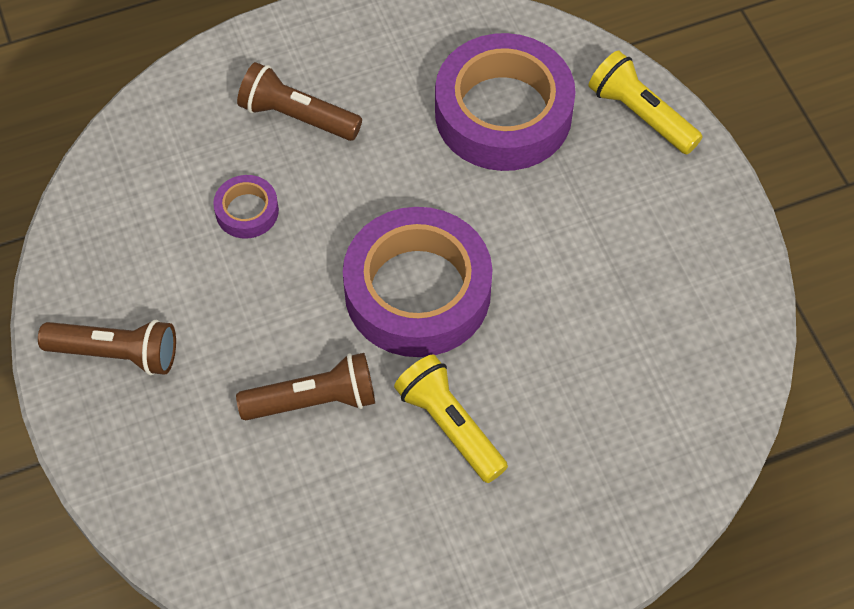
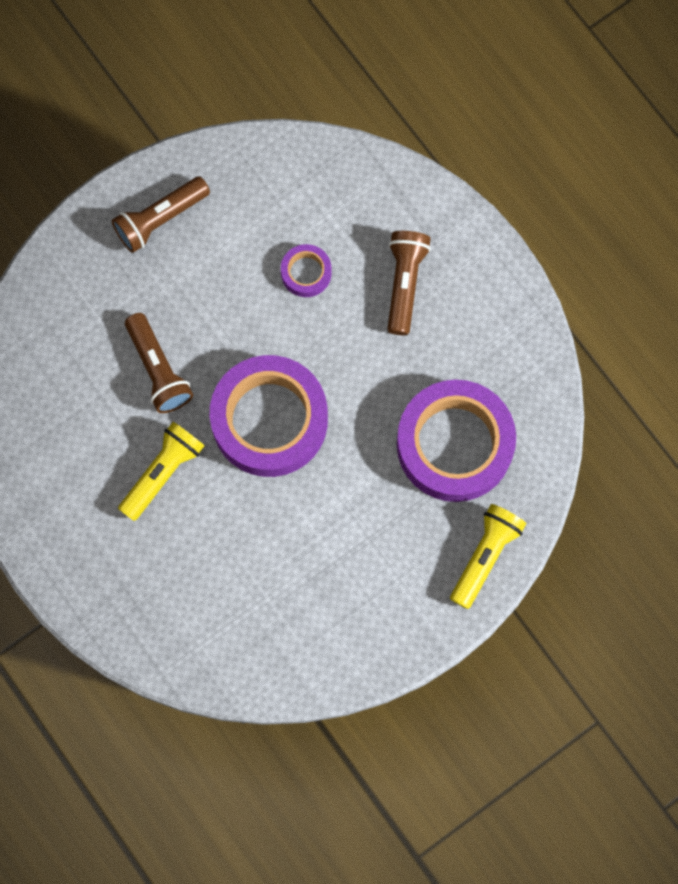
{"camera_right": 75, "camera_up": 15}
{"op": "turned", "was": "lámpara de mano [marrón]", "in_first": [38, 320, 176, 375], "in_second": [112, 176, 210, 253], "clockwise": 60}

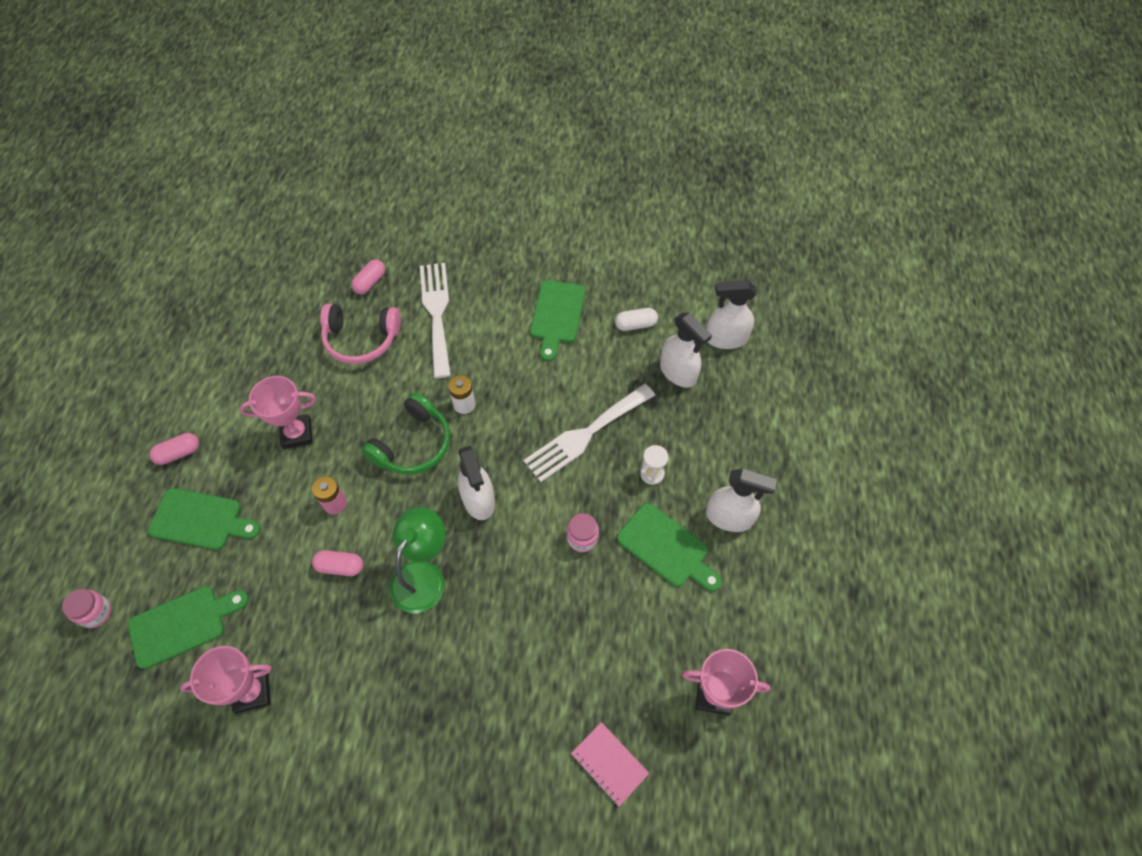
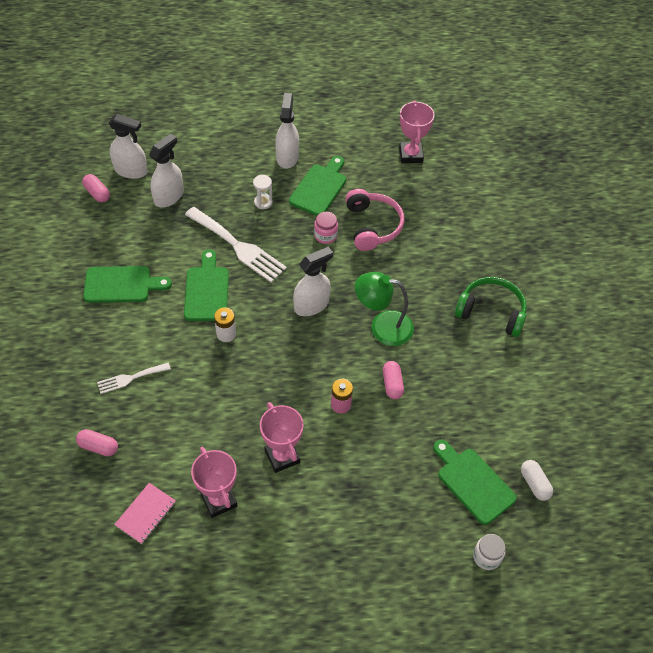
{"camera_right": -105, "camera_up": -5}
{"op": "recoloured", "was": "tarro [rosa]", "now": "tarro [blanco]", "in_first": [62, 589, 112, 628], "in_second": [473, 534, 506, 570]}
{"op": "moved", "was": "tabla de cortar [verde]", "in_first": [148, 488, 261, 550], "in_second": [184, 250, 229, 321]}
{"op": "moved", "was": "cápsula [rosa]", "in_first": [150, 433, 199, 465], "in_second": [82, 174, 110, 202]}
{"op": "moved", "was": "trofeo [rosa]", "in_first": [180, 646, 272, 714], "in_second": [191, 447, 238, 518]}
{"op": "moved", "was": "auriculares [rosa]", "in_first": [320, 304, 401, 364], "in_second": [345, 189, 405, 251]}
{"op": "moved", "was": "auriculares [verde]", "in_first": [362, 392, 450, 474], "in_second": [455, 277, 527, 337]}
{"op": "resized", "was": "tenedor [blanco]", "in_first": [420, 263, 451, 378], "in_second": [97, 362, 171, 394], "ratio": 0.54}
{"op": "moved", "was": "cuaderno [rosa]", "in_first": [571, 722, 649, 806], "in_second": [114, 483, 176, 544]}
{"op": "moved", "was": "cápsula [blanco]", "in_first": [615, 308, 658, 331], "in_second": [521, 460, 553, 501]}
{"op": "turned", "was": "pulverizador [blanco]", "in_first": [707, 280, 756, 349], "in_second": [109, 114, 148, 179], "clockwise": -60}

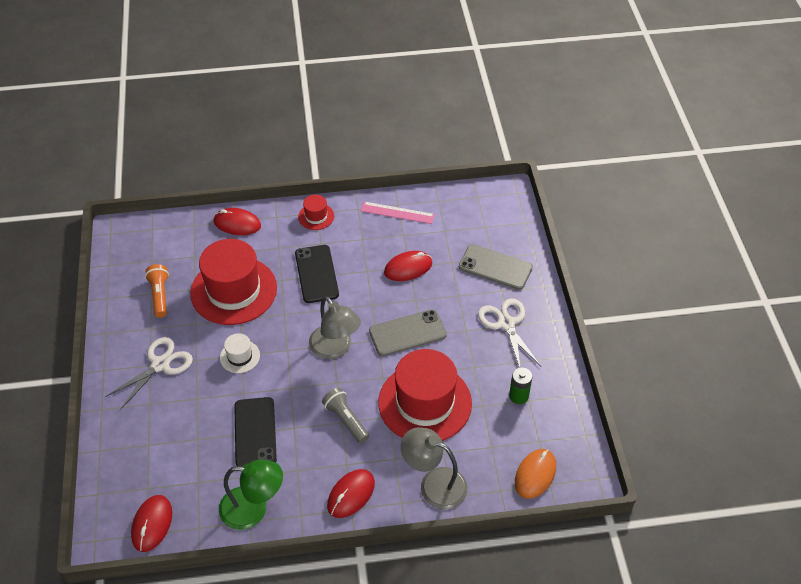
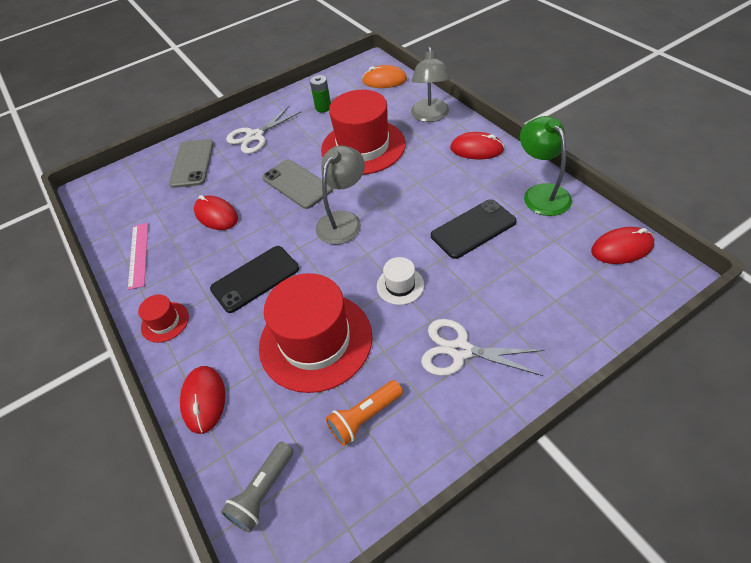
{"camera_right": -110, "camera_up": 0}
{"op": "moved", "was": "lámpara de mano [gris]", "in_first": [322, 388, 369, 444], "in_second": [221, 442, 294, 533]}

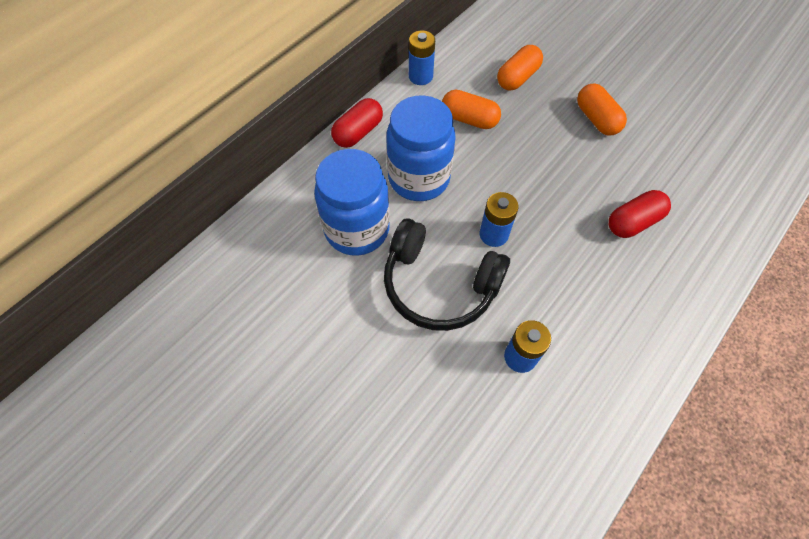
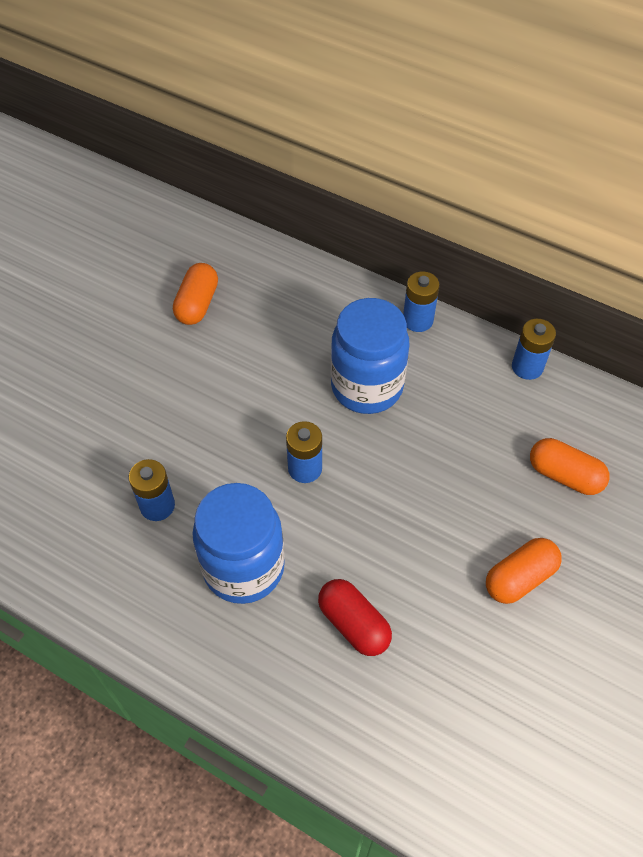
{"camera_right": 80, "camera_up": -5}
{"op": "moved", "was": "tarro [azul]", "in_first": [314, 149, 390, 255], "in_second": [193, 483, 285, 604]}
{"op": "replaced", "was": "cápsula [rojo]", "now": "pila [azul]", "in_first": [331, 98, 383, 148], "in_second": [403, 272, 440, 332]}
{"op": "removed", "was": "auriculares [negro]", "in_first": [384, 218, 510, 331]}
{"op": "moved", "was": "cápsula [naranja]", "in_first": [442, 90, 501, 129], "in_second": [173, 263, 218, 325]}

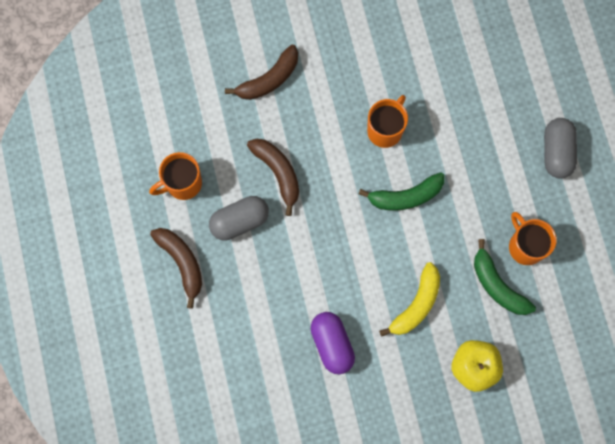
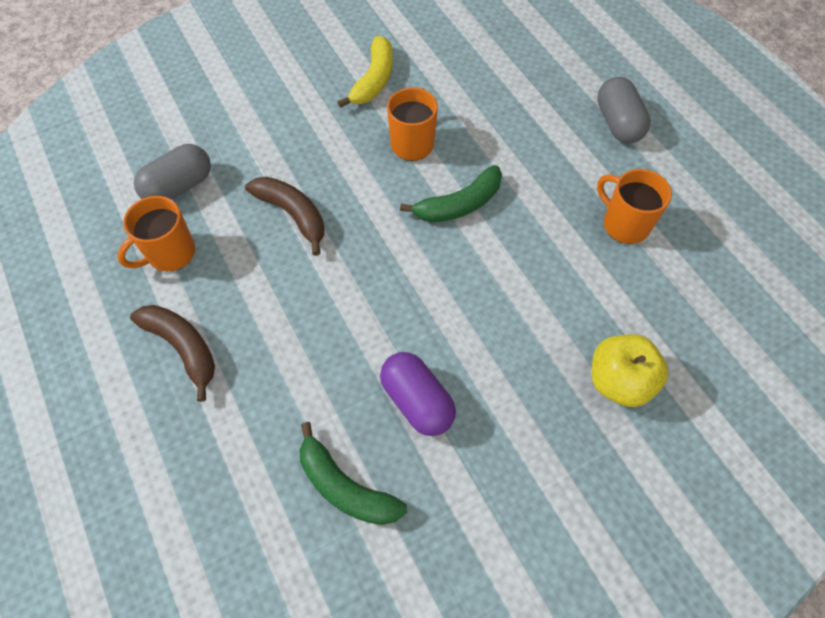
{"camera_right": -15, "camera_up": -15}
{"op": "moved", "was": "cápsula [gris]", "in_first": [209, 196, 269, 241], "in_second": [134, 144, 211, 200]}
{"op": "removed", "was": "plátano [marrón]", "in_first": [225, 45, 298, 100]}
{"op": "moved", "was": "plátano [amarillo]", "in_first": [379, 262, 440, 337], "in_second": [337, 36, 393, 108]}
{"op": "moved", "was": "plátano [verde]", "in_first": [474, 239, 536, 315], "in_second": [299, 422, 407, 525]}

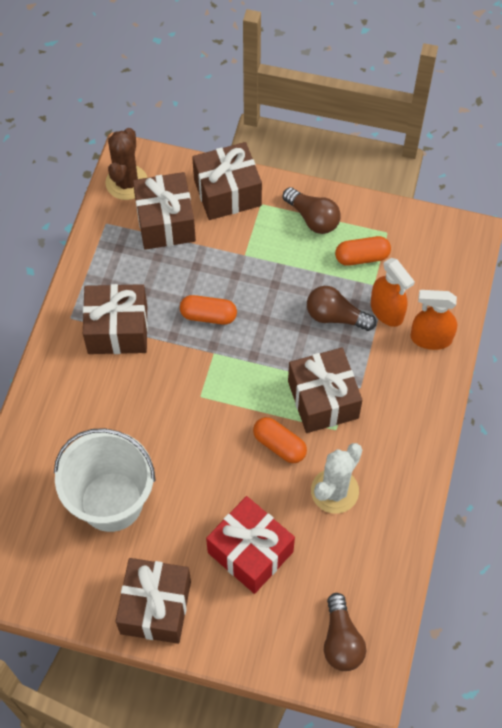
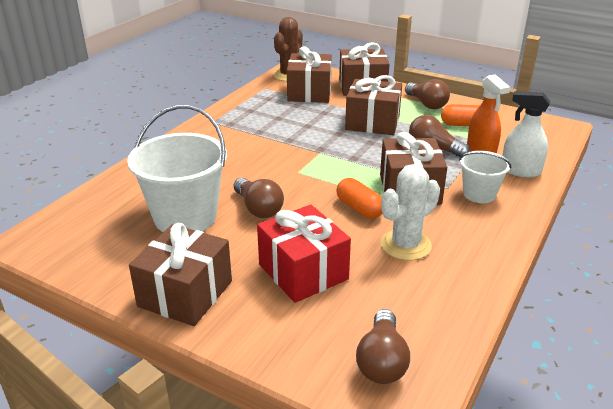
{"camera_right": 15, "camera_up": -30}
{"op": "moved", "was": "regalo [marrón]", "in_first": [83, 284, 148, 354], "in_second": [345, 75, 402, 135]}
{"op": "removed", "was": "cápsula [naranja]", "in_first": [180, 295, 237, 325]}
{"op": "recoloured", "was": "pulverizador [naranja]", "now": "pulverizador [blanco]", "in_first": [411, 290, 457, 350], "in_second": [503, 91, 550, 177]}
{"op": "added", "now": "bombilla [marrón]", "in_second": [234, 178, 284, 218]}
{"op": "added", "now": "balde [blanco]", "in_second": [459, 151, 511, 203]}

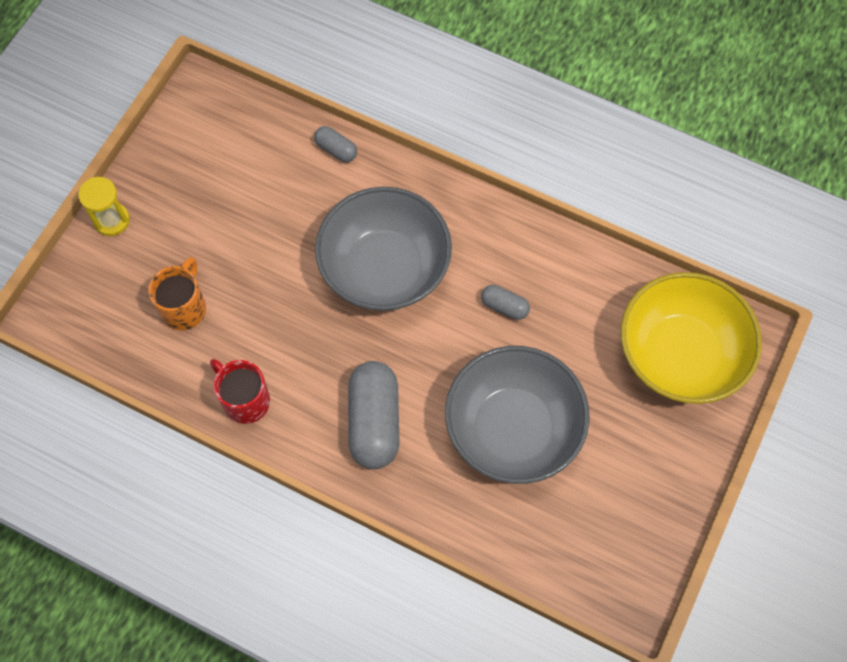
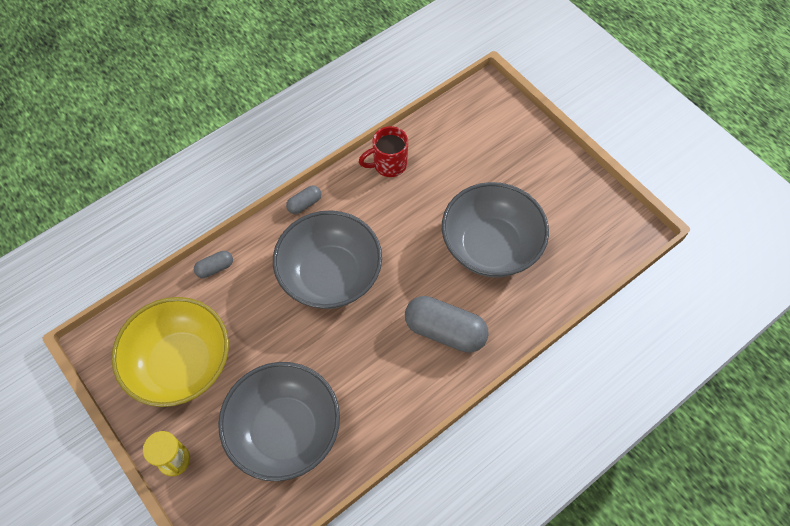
{"camera_right": -65, "camera_up": -5}
{"op": "replaced", "was": "taza [naranja]", "now": "cuenco [gris]", "in_first": [148, 257, 206, 330], "in_second": [218, 362, 340, 481]}
{"op": "moved", "was": "taza [rojo]", "in_first": [210, 359, 270, 424], "in_second": [359, 126, 408, 177]}
{"op": "moved", "was": "cápsula [gris]", "in_first": [481, 285, 530, 320], "in_second": [286, 186, 321, 214]}
{"op": "moved", "was": "cuenco [amarillo]", "in_first": [621, 272, 762, 404], "in_second": [111, 297, 229, 407]}

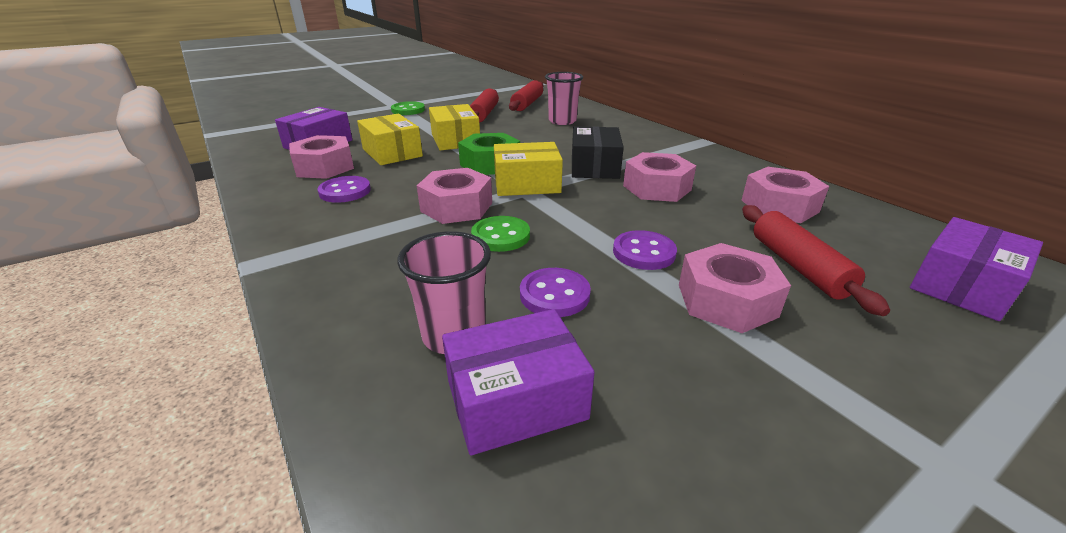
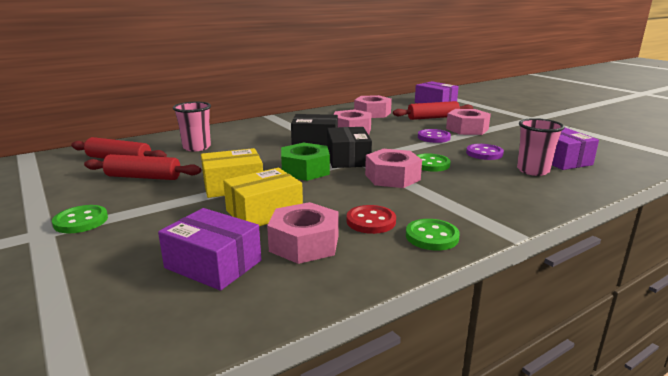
{"camera_right": -90, "camera_up": -10}
{"op": "recoloured", "was": "botón [morado]", "now": "botón [rojo]", "in_first": [317, 176, 371, 203], "in_second": [347, 205, 396, 234]}
{"op": "recoloured", "was": "caja [amarillo]", "now": "caja [negro]", "in_first": [494, 142, 563, 196], "in_second": [327, 127, 372, 168]}
{"op": "added", "now": "botón [verde]", "in_second": [406, 219, 460, 250]}

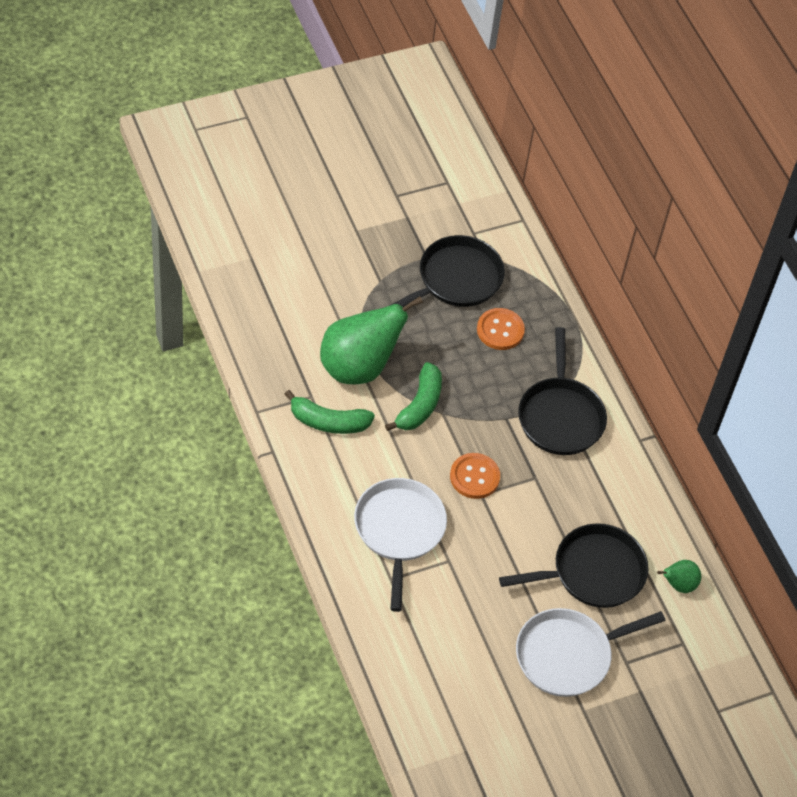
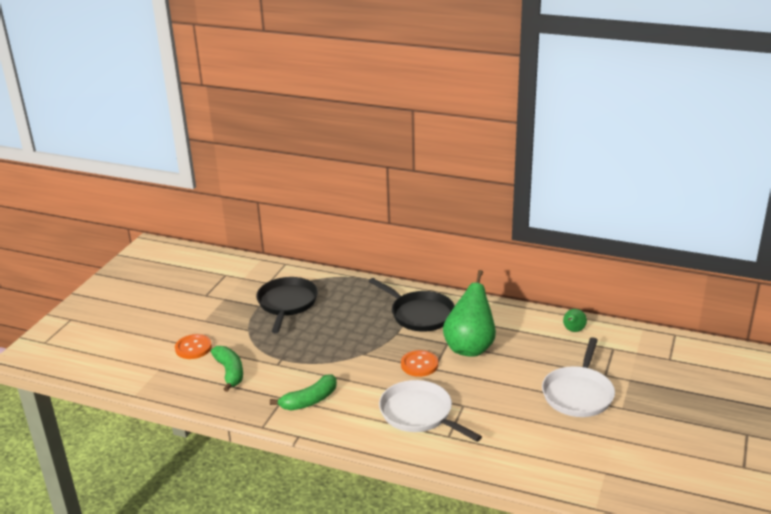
{"camera_right": -40, "camera_up": -25}
{"op": "moved", "was": "pera [verde]", "in_first": [320, 297, 423, 384], "in_second": [443, 270, 496, 357]}
{"op": "moved", "was": "plátano [verde]", "in_first": [385, 362, 442, 431], "in_second": [211, 346, 243, 392]}
{"op": "moved", "was": "botón [naranja]", "in_first": [477, 308, 525, 350], "in_second": [175, 334, 212, 359]}
{"op": "removed", "was": "sartén [negro]", "in_first": [499, 523, 649, 608]}

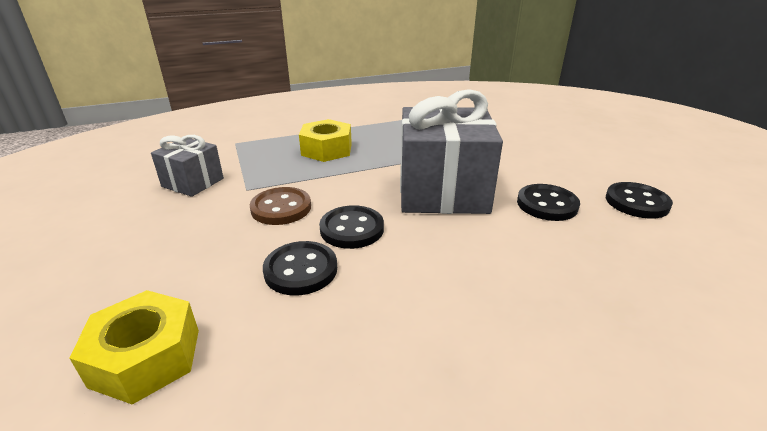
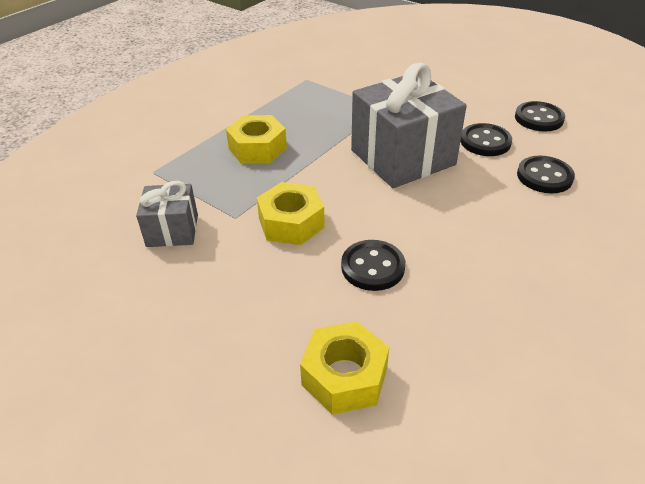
{"camera_right": -30, "camera_up": 10}
{"op": "replaced", "was": "botón [marrón]", "now": "tuerca [amarillo]", "in_first": [250, 187, 311, 225], "in_second": [257, 182, 325, 245]}
{"op": "moved", "was": "botón [negro]", "in_first": [319, 205, 384, 249], "in_second": [517, 156, 575, 193]}

